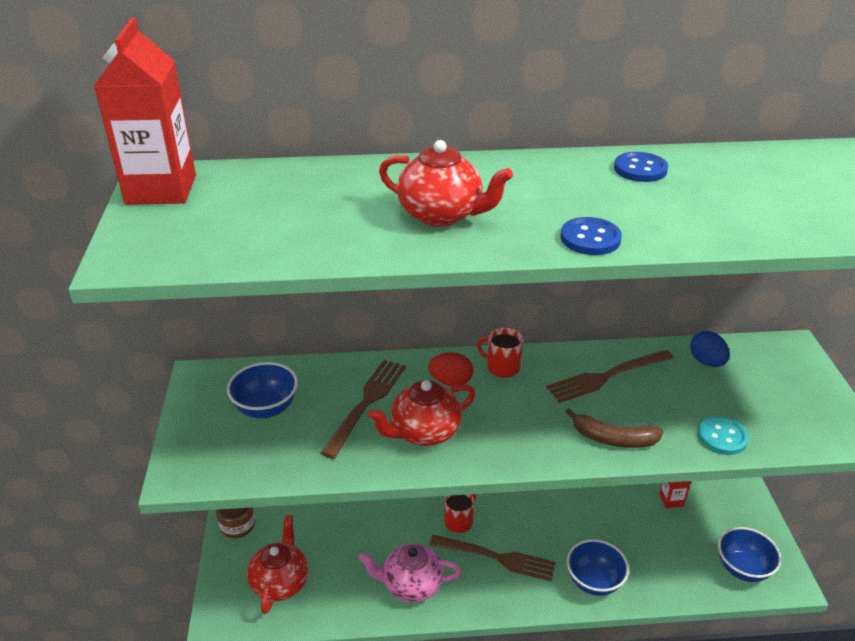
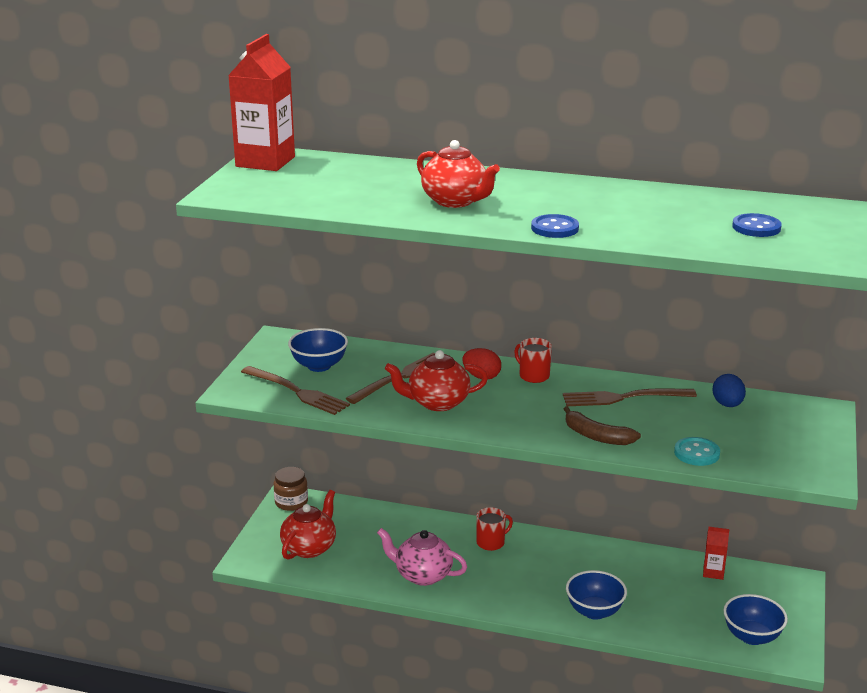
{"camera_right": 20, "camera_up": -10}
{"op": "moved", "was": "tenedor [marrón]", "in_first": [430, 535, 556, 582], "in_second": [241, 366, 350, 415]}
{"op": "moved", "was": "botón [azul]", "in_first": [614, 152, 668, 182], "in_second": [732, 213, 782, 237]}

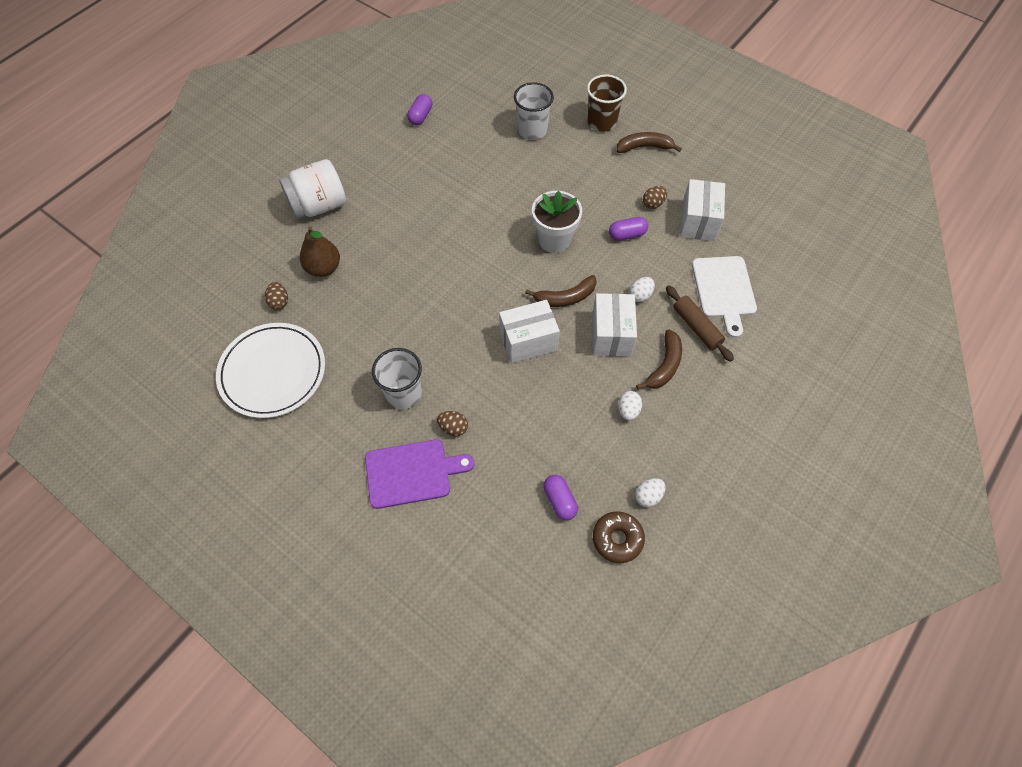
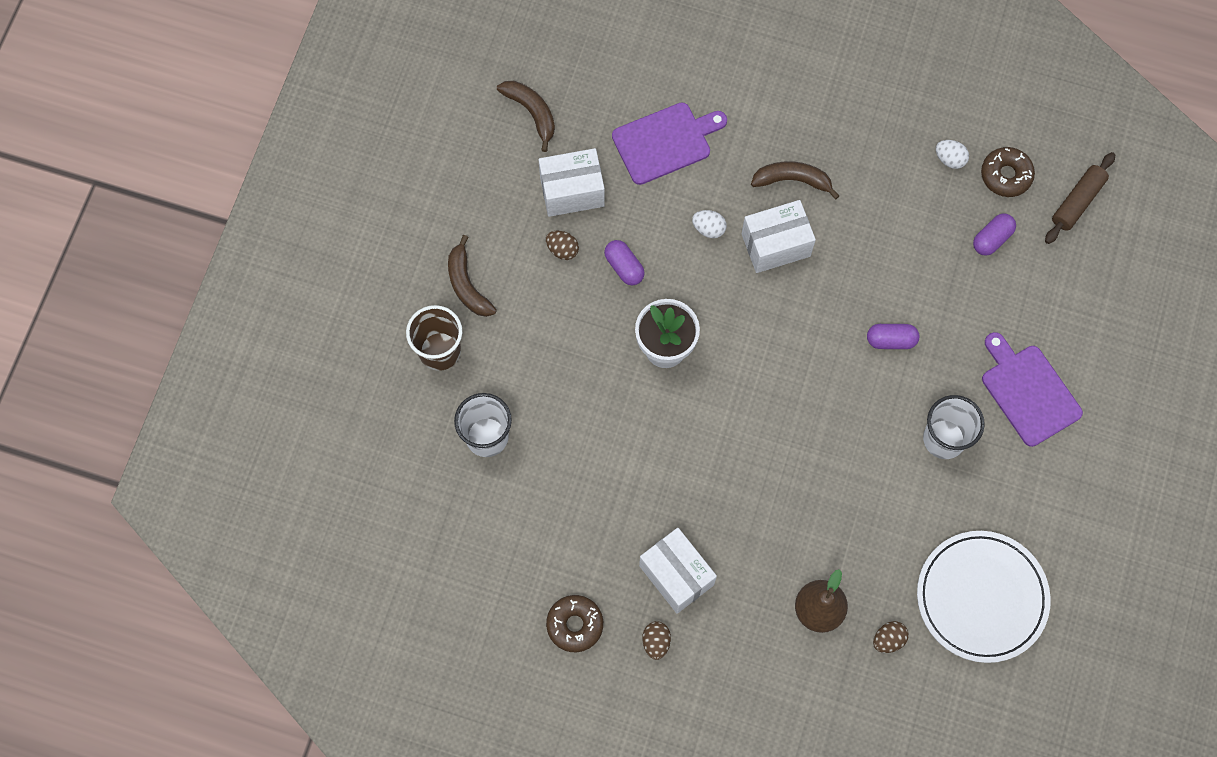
{"camera_right": -110, "camera_up": 10}
{"op": "removed", "was": "tarro [blanco]", "in_first": [279, 159, 346, 219]}
{"op": "moved", "was": "cápsula [morado]", "in_first": [407, 94, 432, 125], "in_second": [867, 324, 919, 349]}
{"op": "moved", "was": "huevo [marrón]", "in_first": [437, 411, 468, 436], "in_second": [642, 621, 671, 660]}
{"op": "moved", "was": "caja [blanco]", "in_first": [499, 300, 560, 363], "in_second": [639, 528, 717, 614]}
{"op": "moved", "was": "plátano [marrón]", "in_first": [525, 275, 597, 307], "in_second": [497, 81, 555, 152]}
{"op": "removed", "was": "huevo [blanco]", "in_first": [618, 391, 642, 421]}
{"op": "moved", "was": "rodillo [marrón]", "in_first": [666, 285, 734, 362], "in_second": [1045, 152, 1115, 244]}
{"op": "recoloured", "was": "tabla de cortar [blanco]", "now": "tabla de cortar [morado]", "in_first": [692, 256, 757, 338], "in_second": [612, 102, 727, 185]}
{"op": "added", "now": "rosquilla [marrón]", "in_second": [546, 595, 603, 652]}

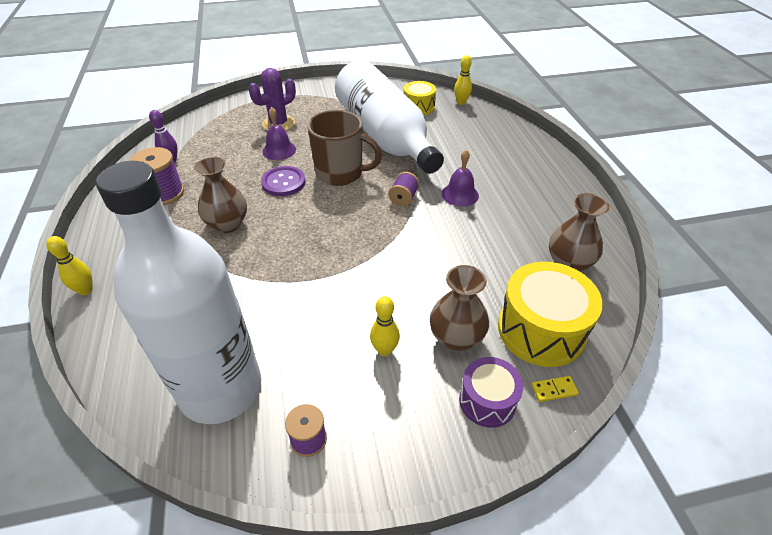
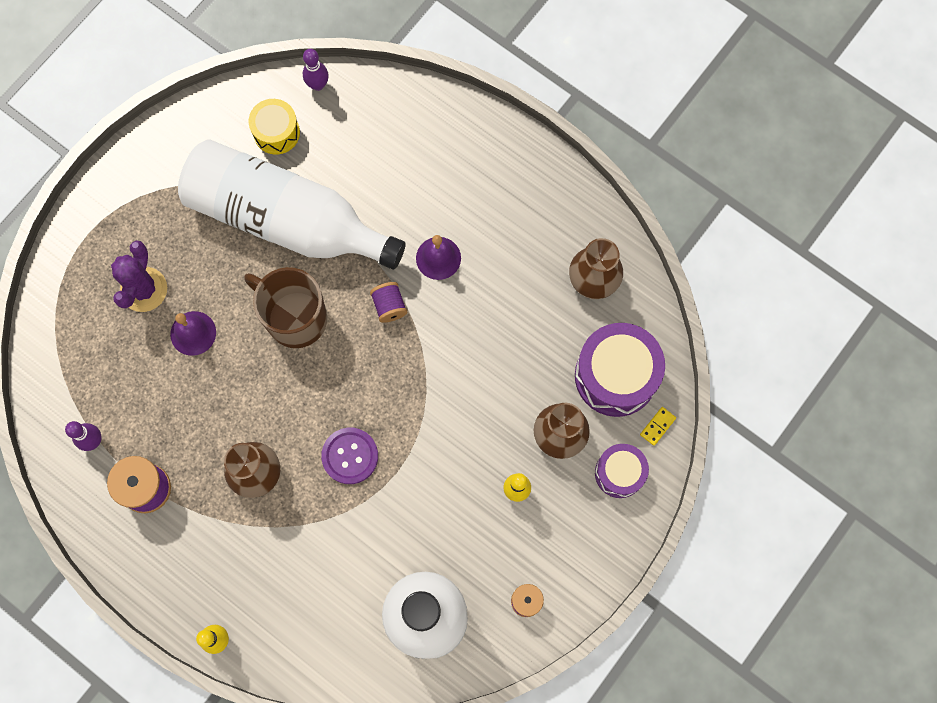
{"camera_right": -40, "camera_up": 30}
{"op": "moved", "was": "botón [morado]", "in_first": [261, 166, 306, 196], "in_second": [321, 428, 378, 484]}
{"op": "turned", "was": "taza [marrón]", "in_first": [308, 110, 382, 186], "in_second": [244, 267, 327, 348], "clockwise": -120}
{"op": "recoloured", "was": "bolo [amarillo]", "now": "bolo [morado]", "in_first": [454, 55, 472, 105], "in_second": [303, 49, 329, 91]}
{"op": "recoloured", "was": "tambor [amarillo]", "now": "tambor [morado]", "in_first": [498, 262, 603, 367], "in_second": [575, 323, 665, 417]}

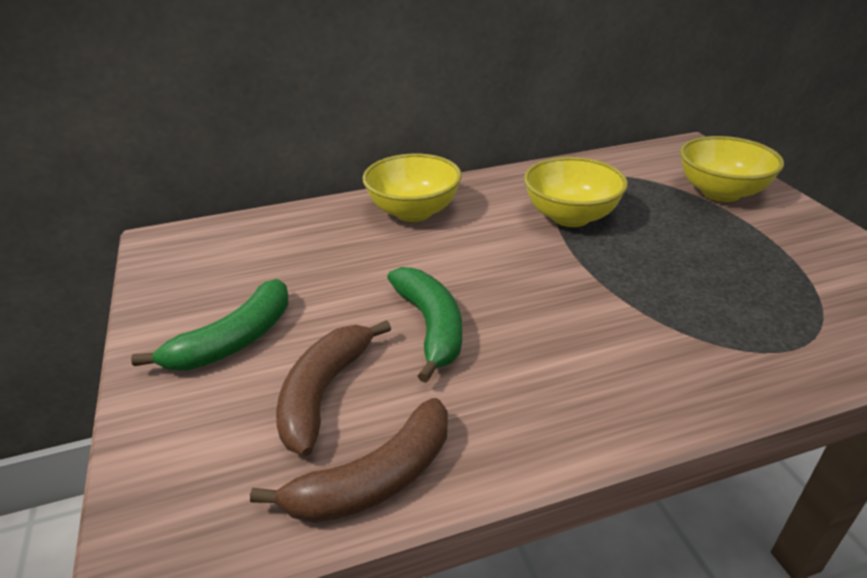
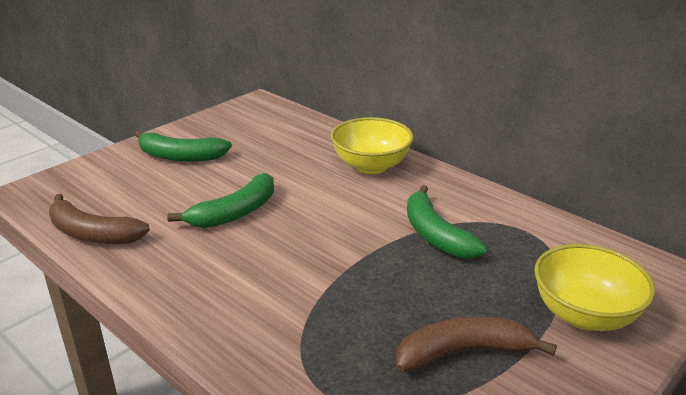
{"camera_right": 60, "camera_up": -5}
{"op": "moved", "was": "plátano [marrón]", "in_first": [276, 320, 391, 456], "in_second": [396, 316, 557, 372]}
{"op": "replaced", "was": "cuenco [amarillo]", "now": "plátano [verde]", "in_first": [524, 157, 628, 227], "in_second": [407, 185, 487, 259]}

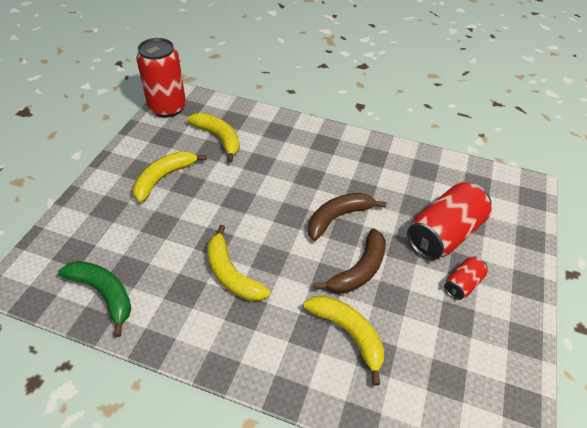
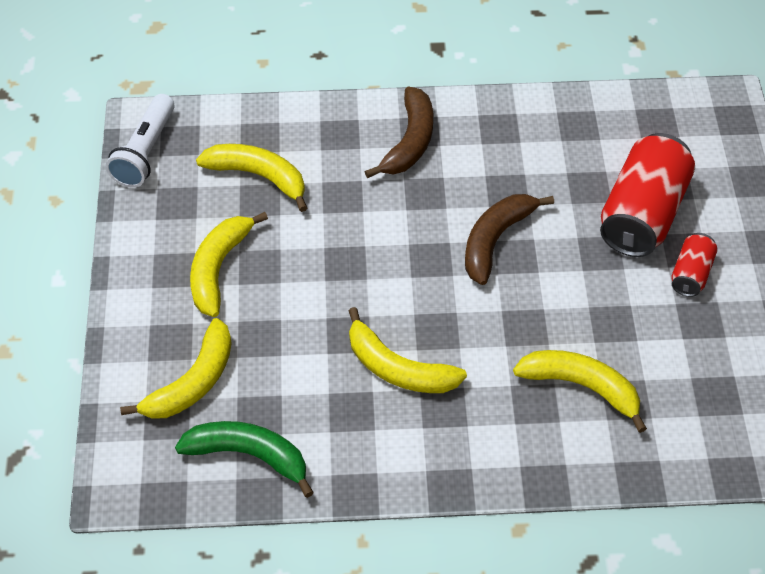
{"camera_right": -20, "camera_up": 5}
{"op": "replaced", "was": "lata [rojo]", "now": "lámpara de mano [blanco]", "in_first": [136, 38, 186, 118], "in_second": [106, 94, 175, 188]}
{"op": "moved", "was": "plátano [marrón]", "in_first": [314, 228, 386, 293], "in_second": [365, 86, 433, 178]}
{"op": "added", "now": "plátano [amarillo]", "in_second": [120, 318, 232, 419]}

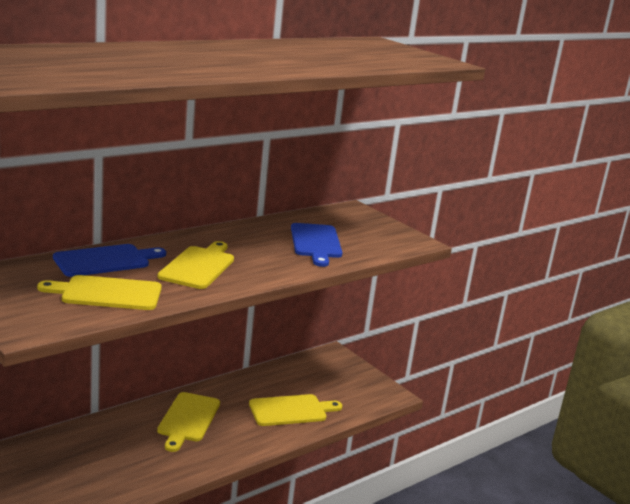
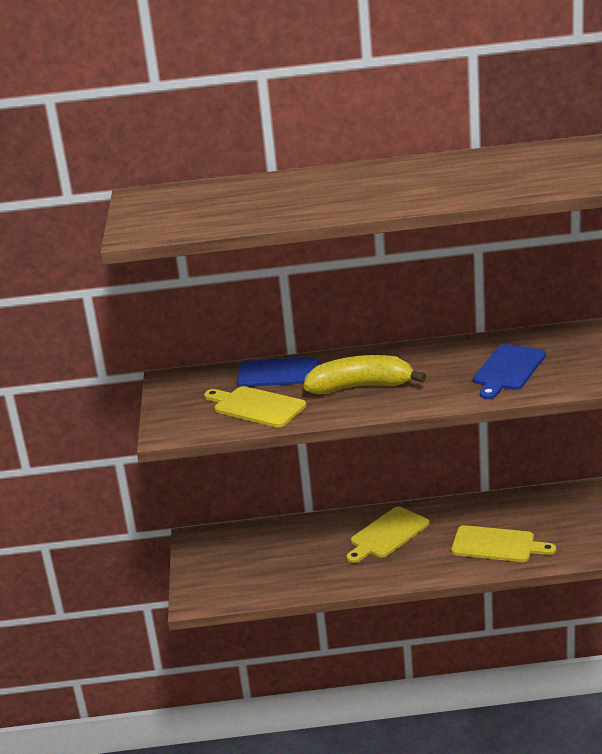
{"camera_right": 40, "camera_up": 5}
{"op": "replaced", "was": "tabla de cortar [amarillo]", "now": "plátano [amarillo]", "in_first": [158, 241, 234, 289], "in_second": [304, 355, 426, 394]}

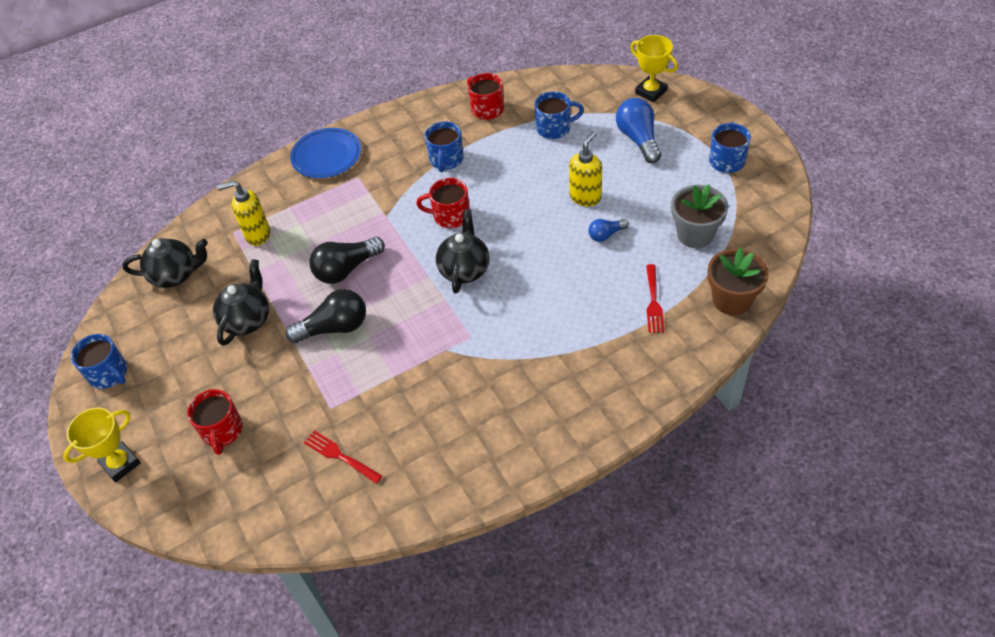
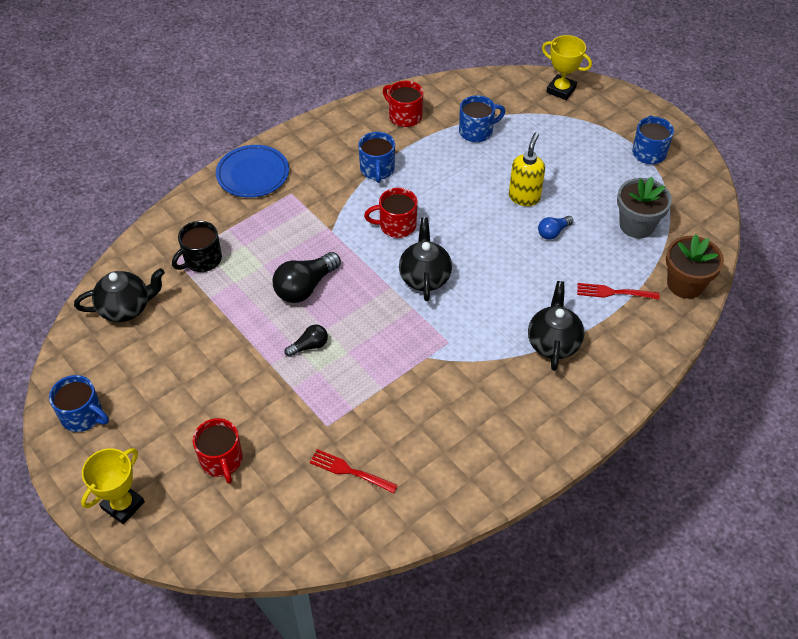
{"camera_right": -15, "camera_up": 0}
{"op": "moved", "was": "tetera [negro]", "in_first": [213, 259, 269, 346], "in_second": [528, 281, 584, 371]}
{"op": "replaced", "was": "dispensador de jabón [amarillo]", "now": "taza [negro]", "in_first": [217, 181, 270, 246], "in_second": [172, 221, 222, 272]}
{"op": "resized", "was": "bombilla [negro]", "in_first": [286, 289, 366, 343], "in_second": [284, 324, 328, 357], "ratio": 0.55}
{"op": "removed", "was": "bombilla [azul]", "in_first": [616, 98, 661, 163]}
{"op": "turned", "was": "tenedor [rojo]", "in_first": [646, 264, 665, 333], "in_second": [577, 283, 660, 300], "clockwise": 105}

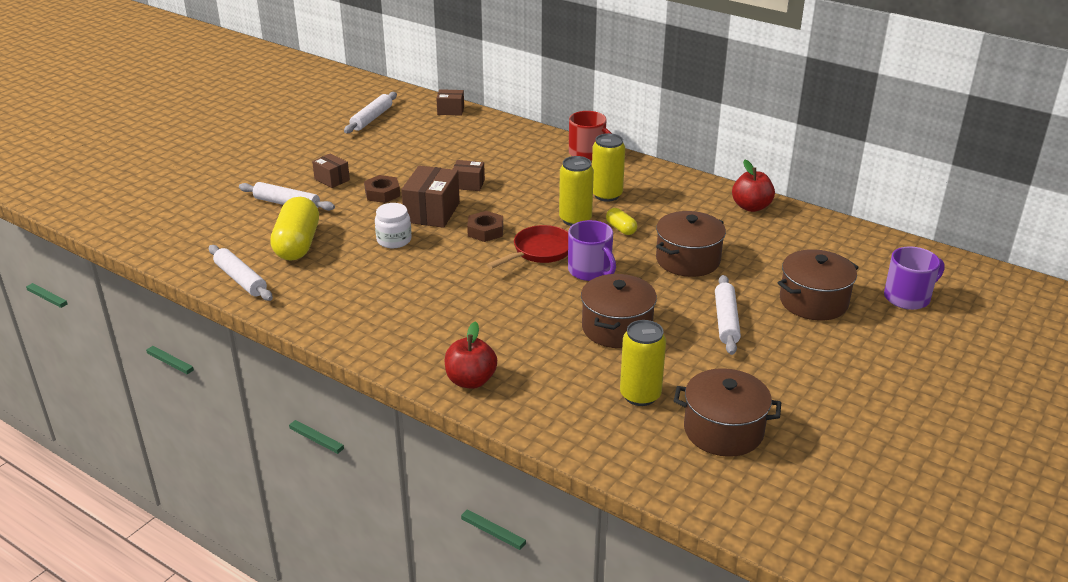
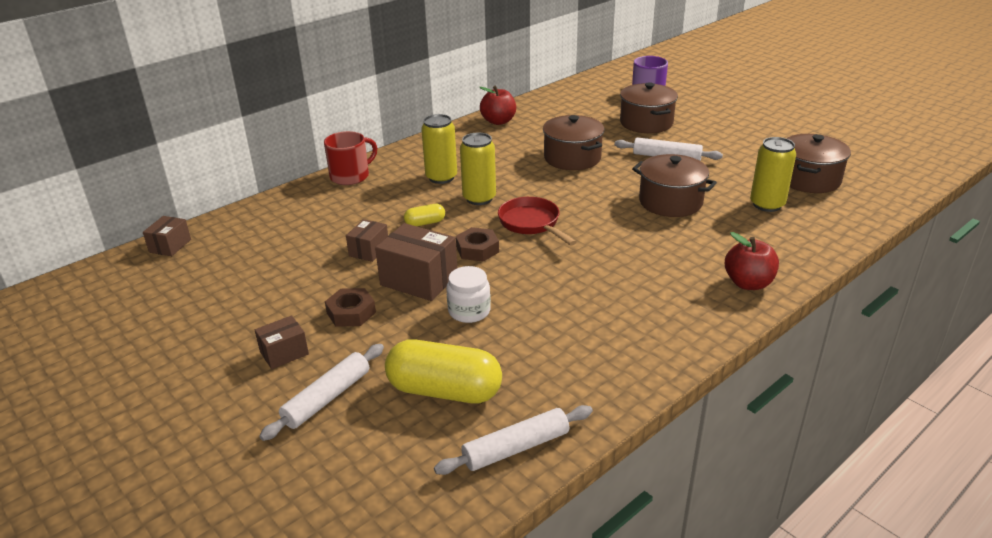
{"camera_right": -75, "camera_up": 0}
{"op": "removed", "was": "rodillo [blanco]", "in_first": [344, 92, 397, 133]}
{"op": "removed", "was": "taza [morado]", "in_first": [568, 220, 616, 281]}
{"op": "moved", "was": "cápsula [amarillo]", "in_first": [606, 208, 637, 235], "in_second": [404, 204, 445, 226]}

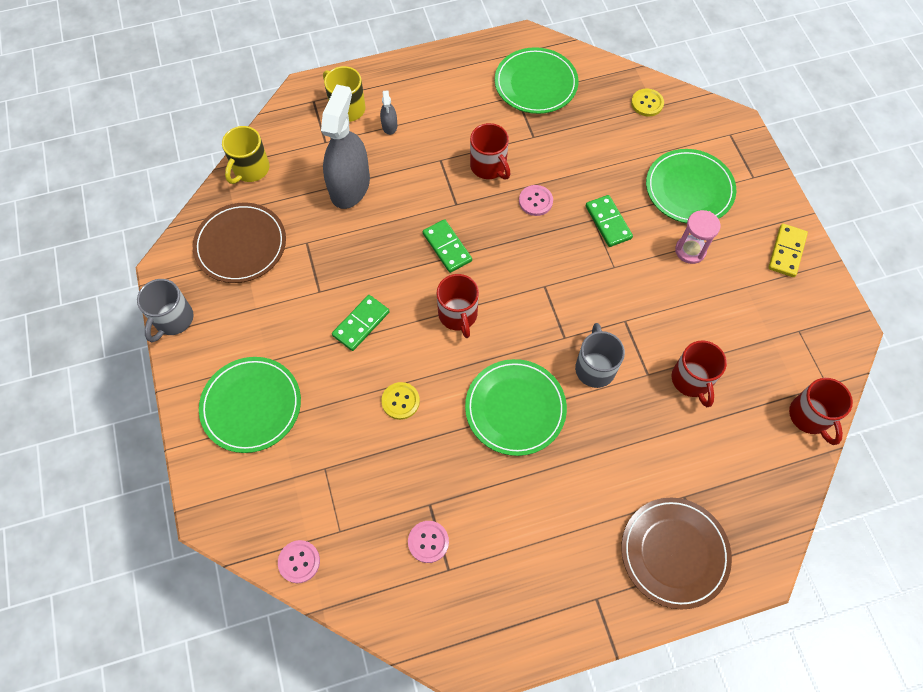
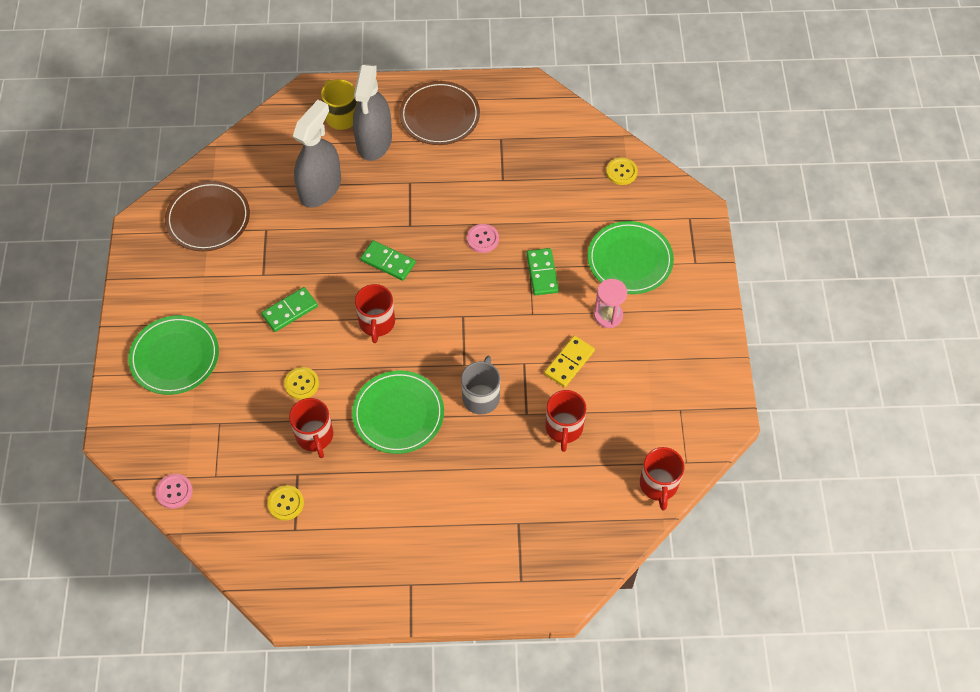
{"camera_right": 15, "camera_up": -5}
{"op": "removed", "was": "taza [gris]", "in_first": [137, 279, 193, 342]}
{"op": "removed", "was": "taza [amarillo]", "in_first": [222, 126, 269, 184]}
{"op": "resized", "was": "pulverizador [gris]", "in_first": [380, 90, 397, 135], "in_second": [353, 64, 392, 161], "ratio": 2.36}
{"op": "recoloured", "was": "botón [rosa]", "now": "botón [amarillo]", "in_first": [408, 521, 449, 563], "in_second": [267, 485, 304, 521]}
{"op": "turned", "was": "ficha de dominó [verde]", "in_first": [423, 219, 472, 273], "in_second": [360, 240, 416, 281], "clockwise": -45}
{"op": "moved", "was": "taza [rojo]", "in_first": [470, 123, 510, 179], "in_second": [289, 398, 333, 458]}
{"op": "removed", "was": "plato [verde]", "in_first": [495, 47, 578, 114]}
{"op": "moved", "was": "plato [marrón]", "in_first": [621, 498, 732, 609], "in_second": [399, 81, 480, 145]}
{"op": "moved", "was": "ficha de dominó [amarillo]", "in_first": [768, 224, 808, 277], "in_second": [544, 336, 595, 387]}

